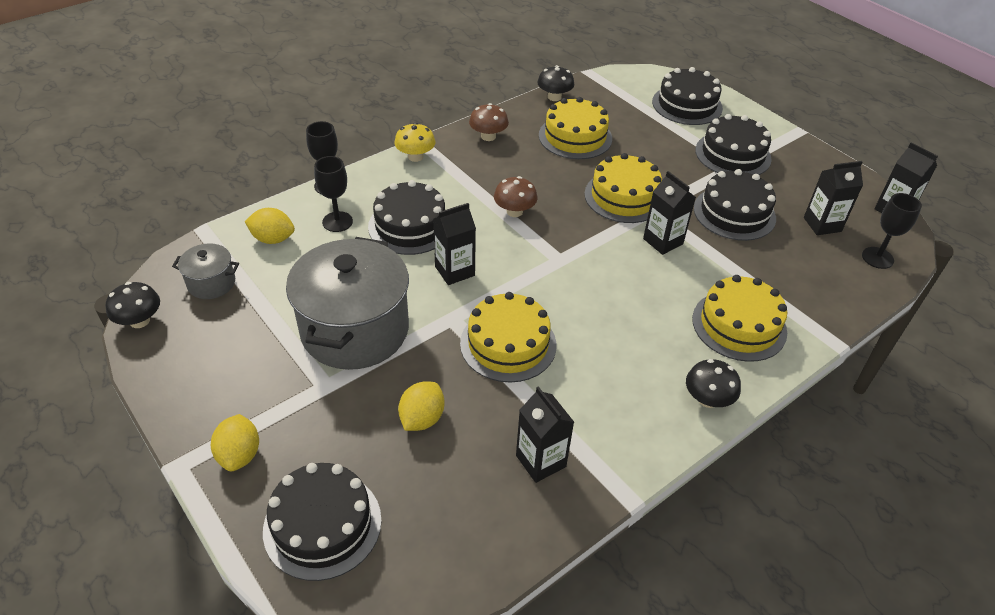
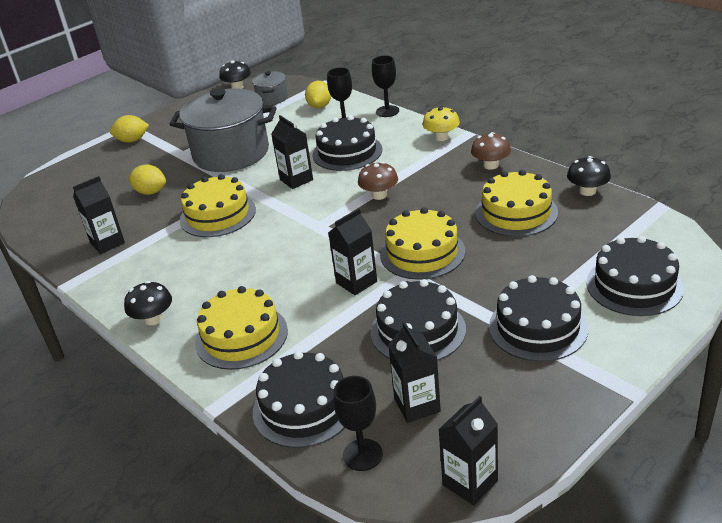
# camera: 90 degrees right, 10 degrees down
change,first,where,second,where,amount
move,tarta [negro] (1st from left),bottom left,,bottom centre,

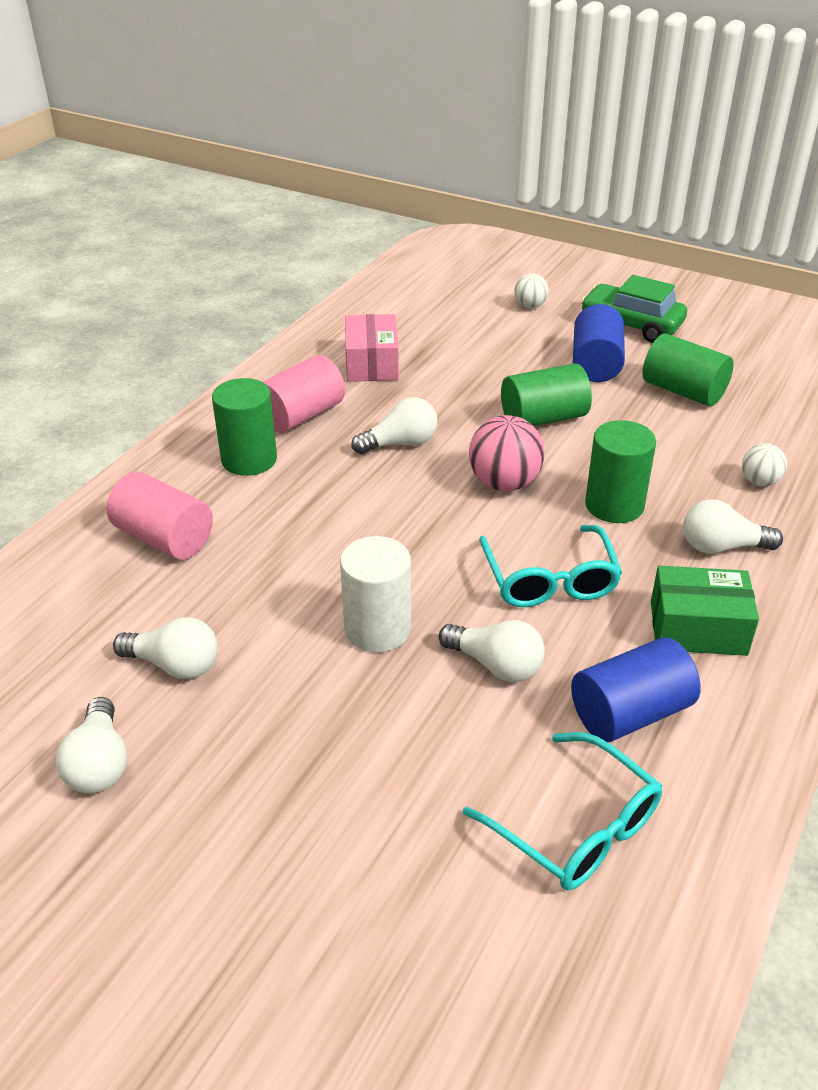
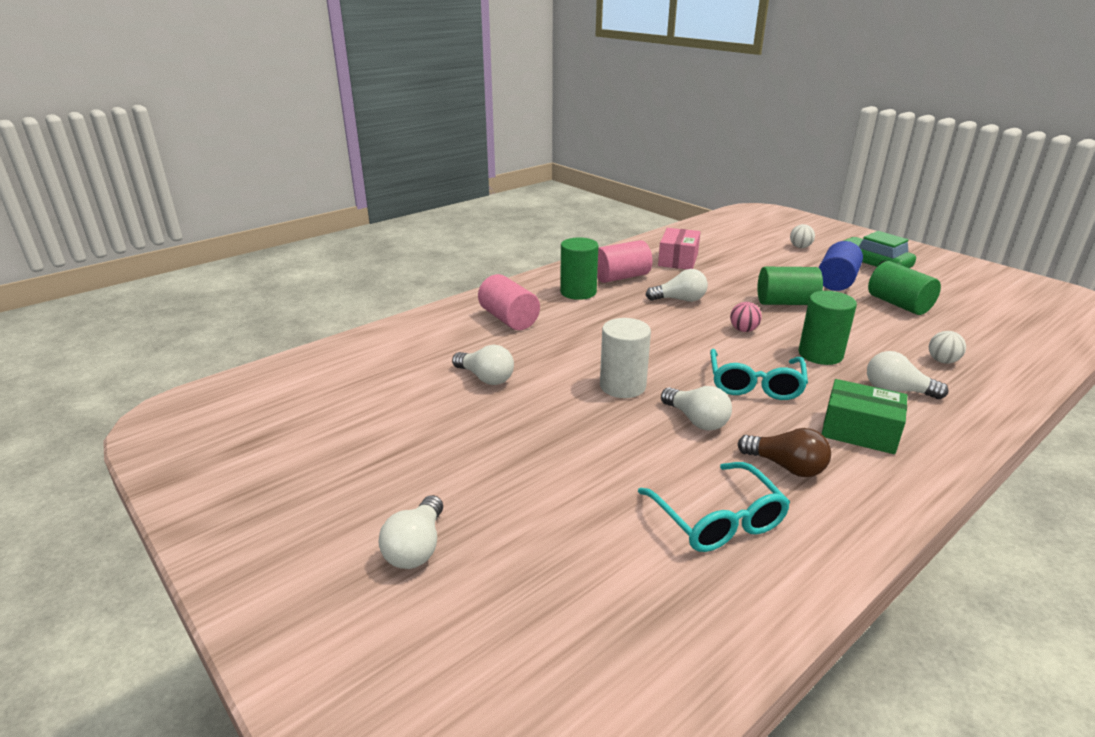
# camera: 20 degrees right, 10 degrees down
change,first,where,second,where,amount
move,bombilla [blanco] (1st from left),bottom left,,bottom centre,
replace,cilindro [azul] (2nd from left),middle right,bombilla [marrón],middle right,
resize,pelota [rosa],centre,,middle right,x0.58

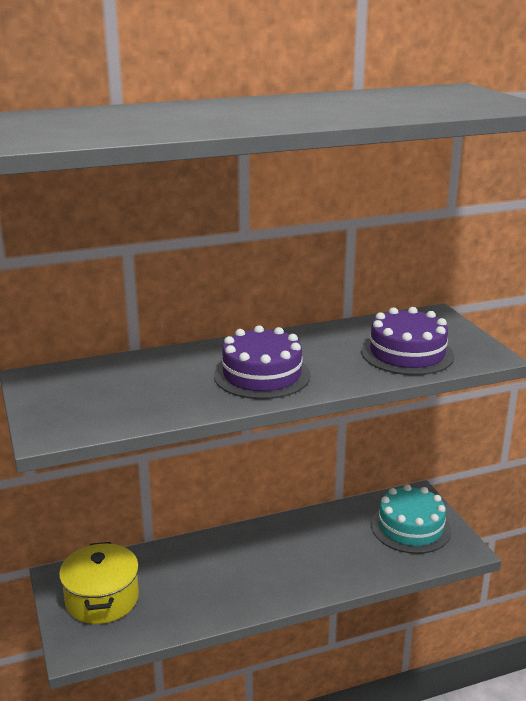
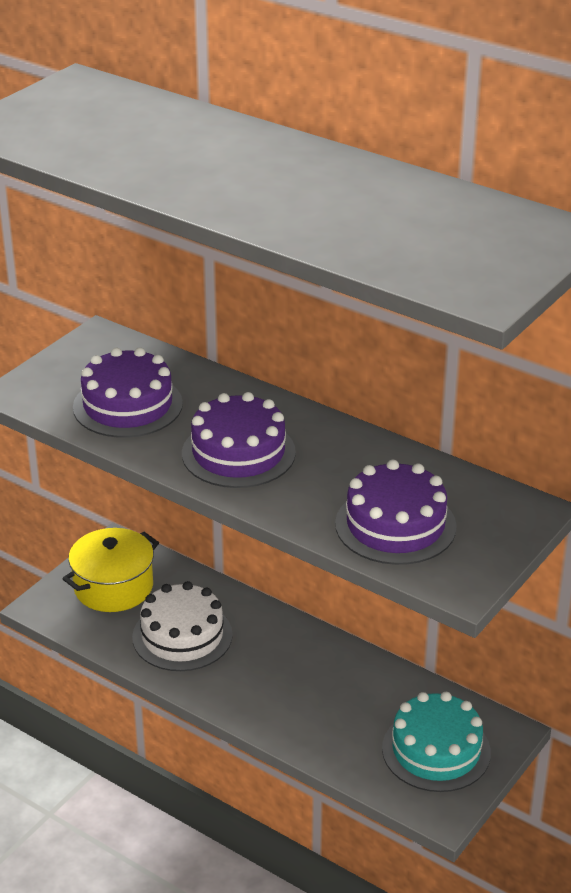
# camera: 55 degrees right, 10 degrees up
change,first,where,second,where,amount
insert,,,tarta [morado] (1st from left),middle left,
insert,,,tarta [blanco],bottom left,

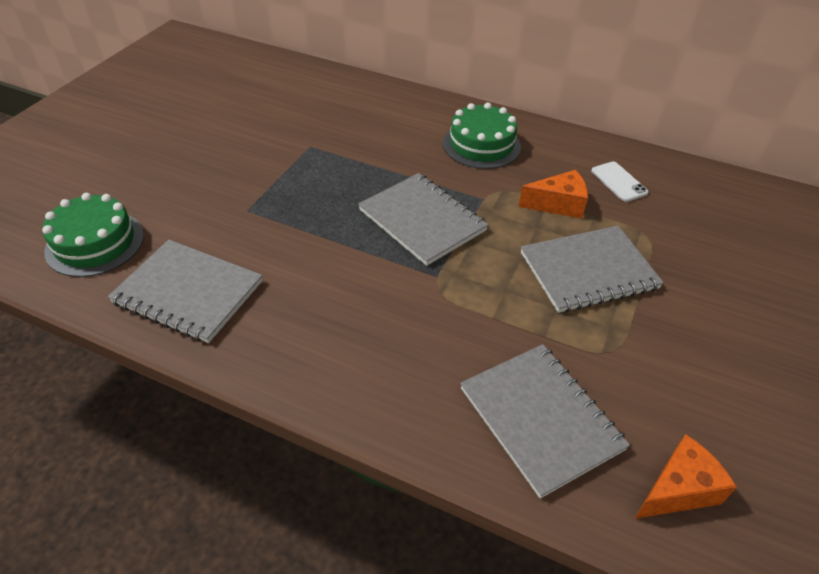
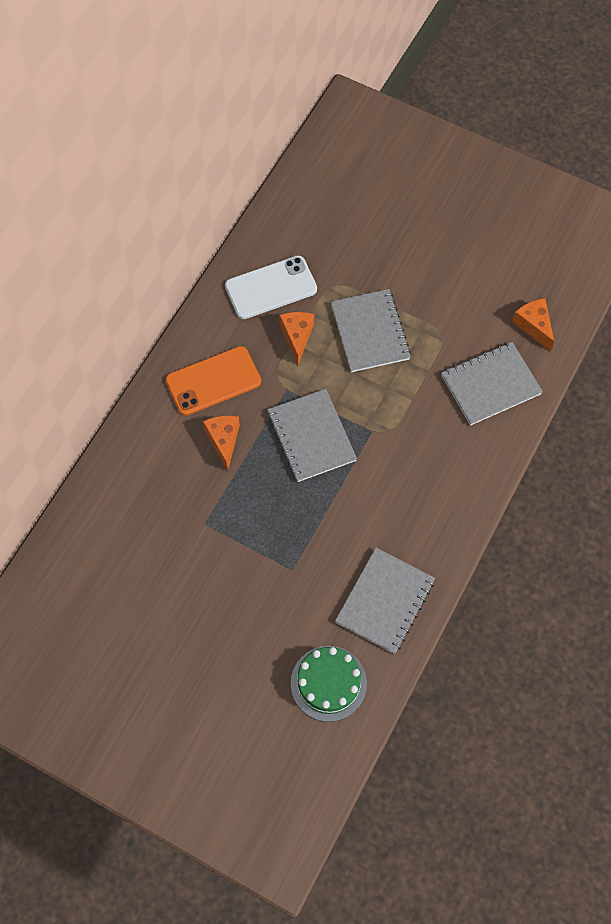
# camera: 85 degrees left, 20 degrees up
change,first,where,second,where,amount
insert,,,queso [naranja] (1st from left),centre,
replace,tarta [verde] (2nd from left),top centre,móvil [naranja],centre,
rotate,cuaderno [gris] (2nd from left in the first image),centre,cuaderno [gris] (1st from left),centre,75 degrees counterclockwise
resize,móvil [blanco],top right,,top centre,x1.88

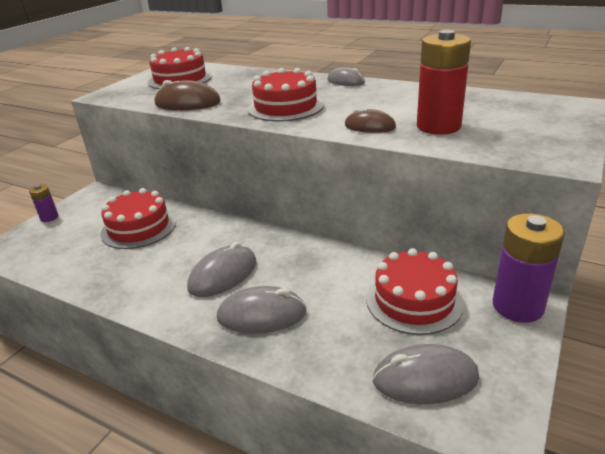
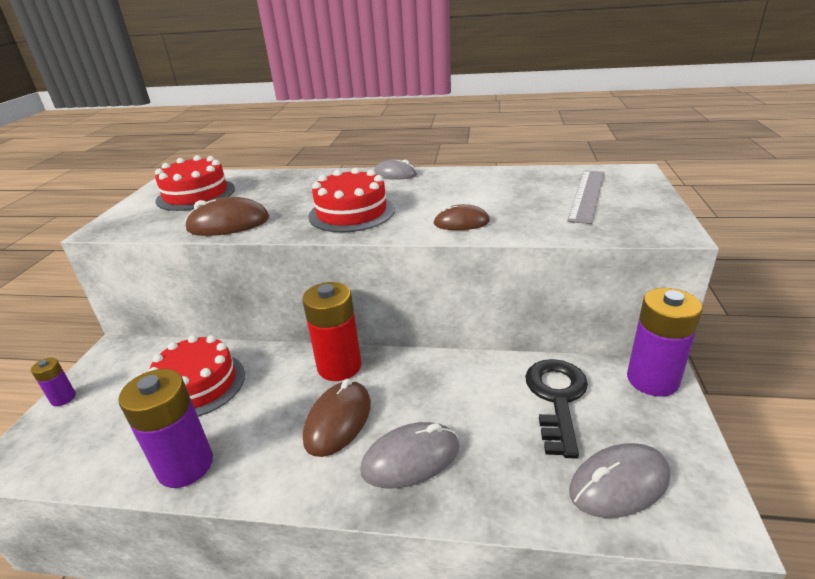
# camera: 20 degrees left, 0 degrees up
change,first,where,second,where,amount
insert,,,pila [morado] (2nd from left),bottom left,
insert,,,regla [gris],middle right,
move,pila [rojo],top right,,centre,
replace,tarta [rojo] (4th from left),middle right,llave [negro],bottom right,
recolor,ratón [gris] (1st from left),centre,ratón [marrón] (2nd from left),bottom centre,

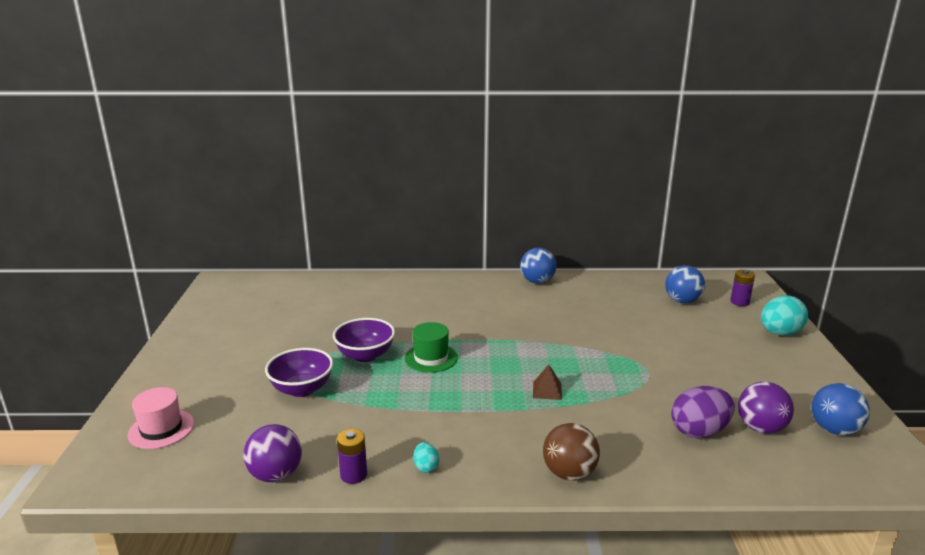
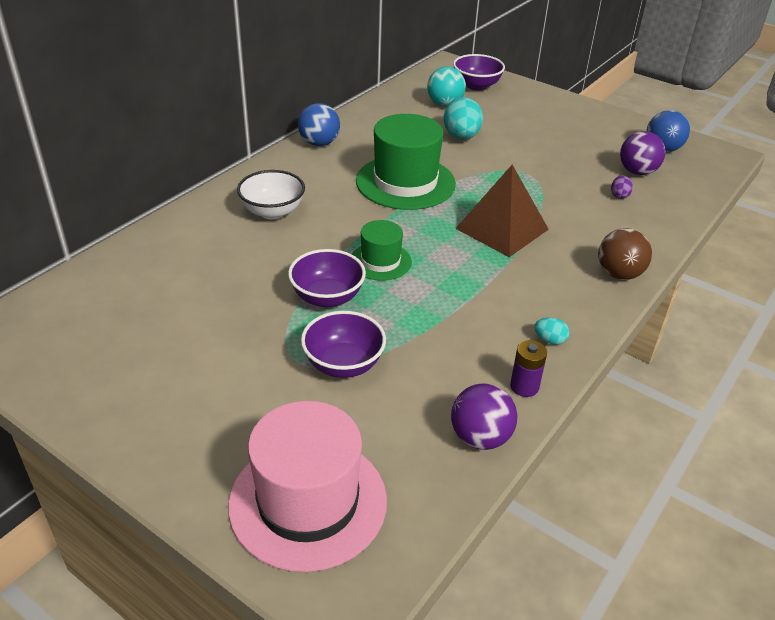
# camera: 55 degrees left, 15 degrees up
change,first,where,second,where,amount
insert,,,cuenco [blanco],top centre,
insert,,,sombrero [verde] (2nd from left),top centre,
move,huevo [turquesa] (2nd from left in the first image),middle right,huevo [turquesa] (1st from left),top centre,
replace,pila [morado] (2nd from left),middle right,cuenco [morado] (3rd from left),top centre,
recolor,pelota [azul] (2nd from left),middle right,pelota [turquesa],top centre,
resize,sombrero [rosa],bottom left,,bottom centre,x1.85
resize,pirámide [marrón],bottom centre,,centre,x2.32
resize,huevo [morado],bottom right,,top right,x0.48

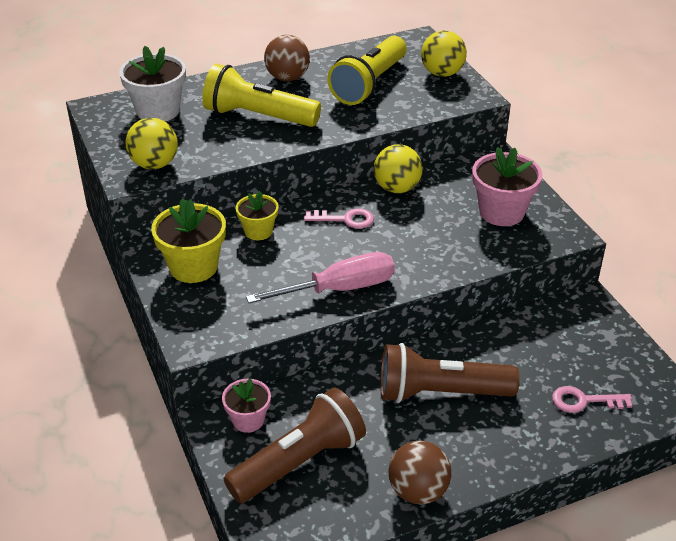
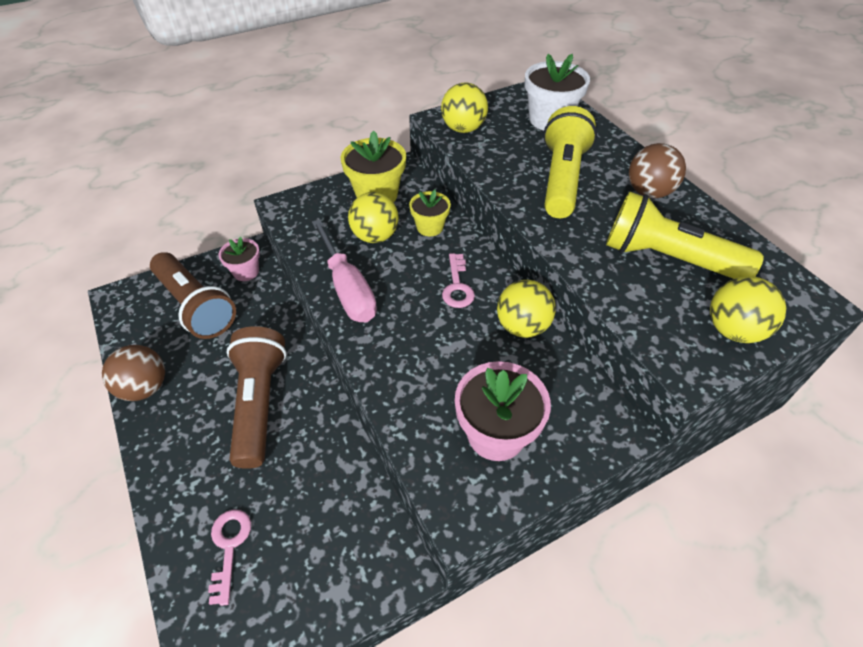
# camera: 85 degrees right, 10 degrees up
change,first,where,second,where,amount
insert,,,pelota [amarillo] (1st from left),centre,

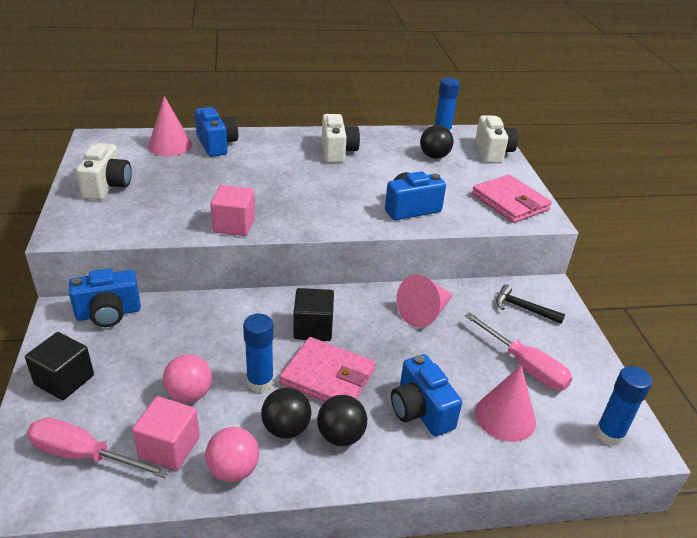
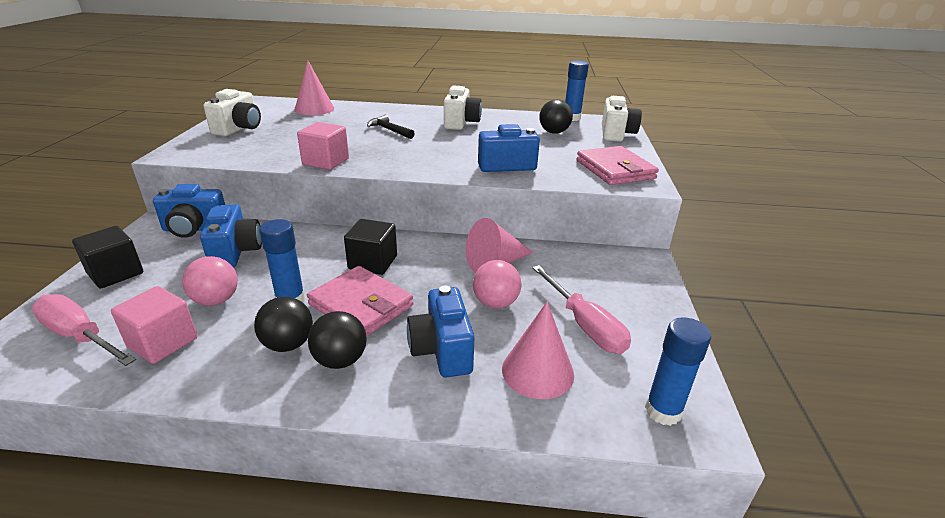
# camera: 15 degrees right, 5 degrees down
change,first,where,second,where,amount
move,cámara [azul] (2nd from left),top left,,middle left,
move,pelota [rosa] (2nd from left),bottom left,,centre,
move,martillo [negro],middle right,,top centre,

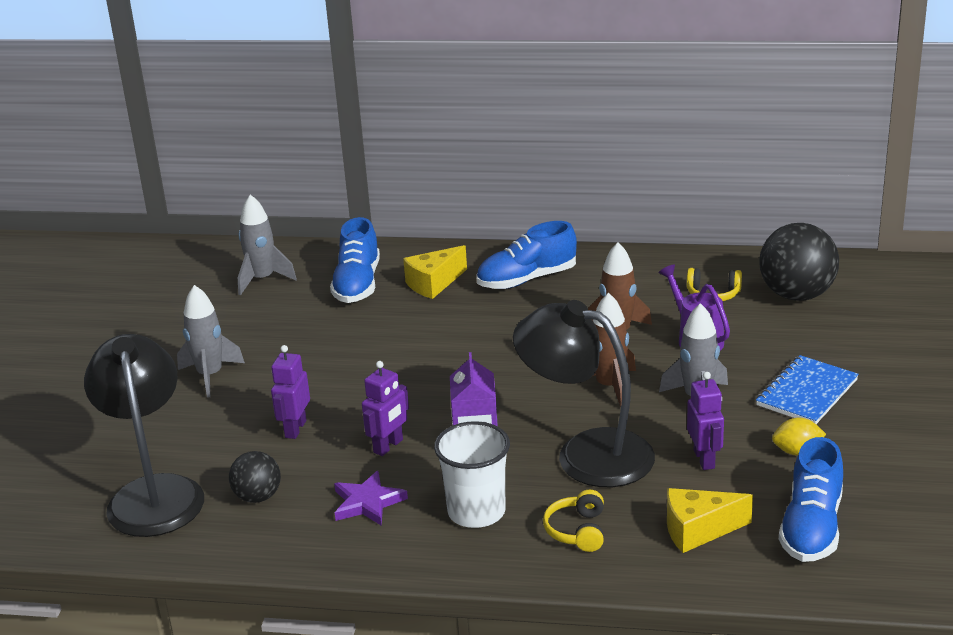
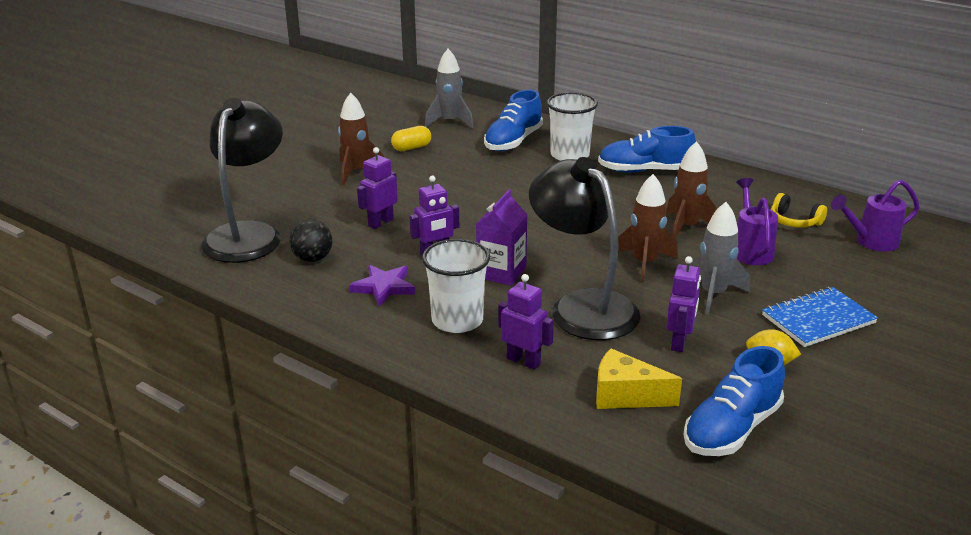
# camera: 25 degrees right, 0 degrees up
change,first,where,second,where,amount
insert,,,cápsula [amarillo],top centre,
replace,queso [amarillo] (1st from left),centre,vaso [blanco] (2nd from left),top centre,
replace,auriculares [amarillo] (1st from left),bottom centre,robot [morado] (3rd from left),centre,
replace,pelota [negro] (2nd from left),middle right,regadera [morado] (2nd from left),middle right,
recolor,cohete [gris] (1st from left),middle left,cohete [marrón] (1st from left),top centre,

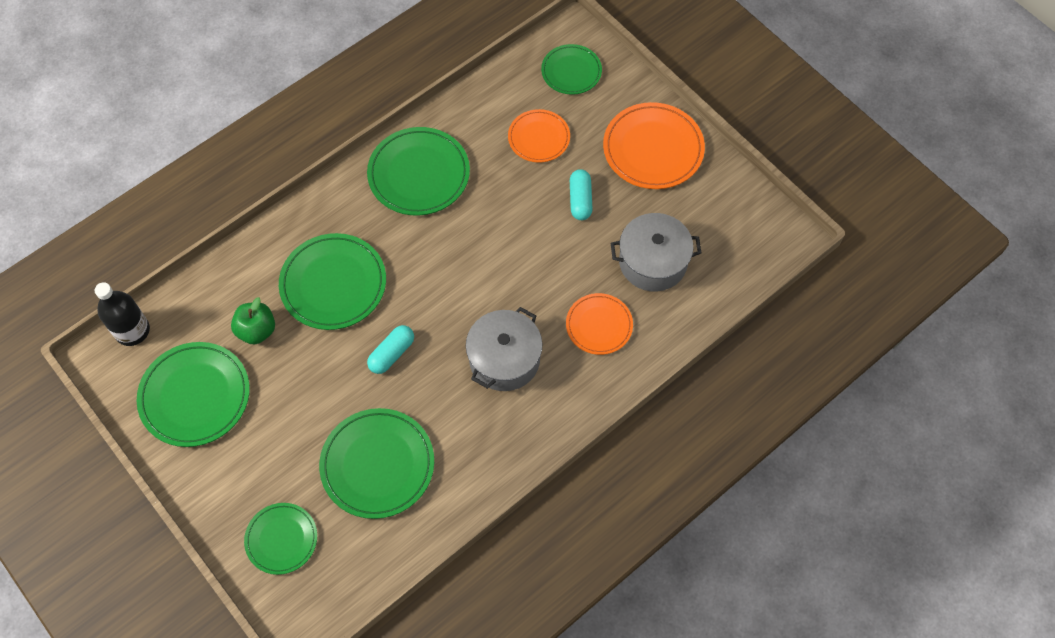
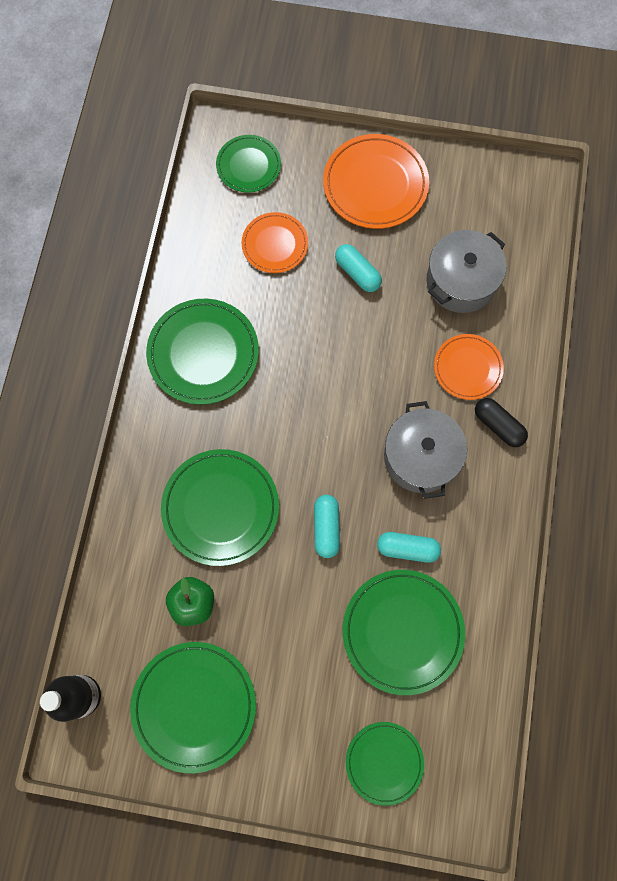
# camera: 40 degrees left, 10 degrees up
change,first,where,second,where,amount
insert,,,cápsula [turquesa] (3rd from left),centre,
insert,,,cápsula [negro],middle right,

